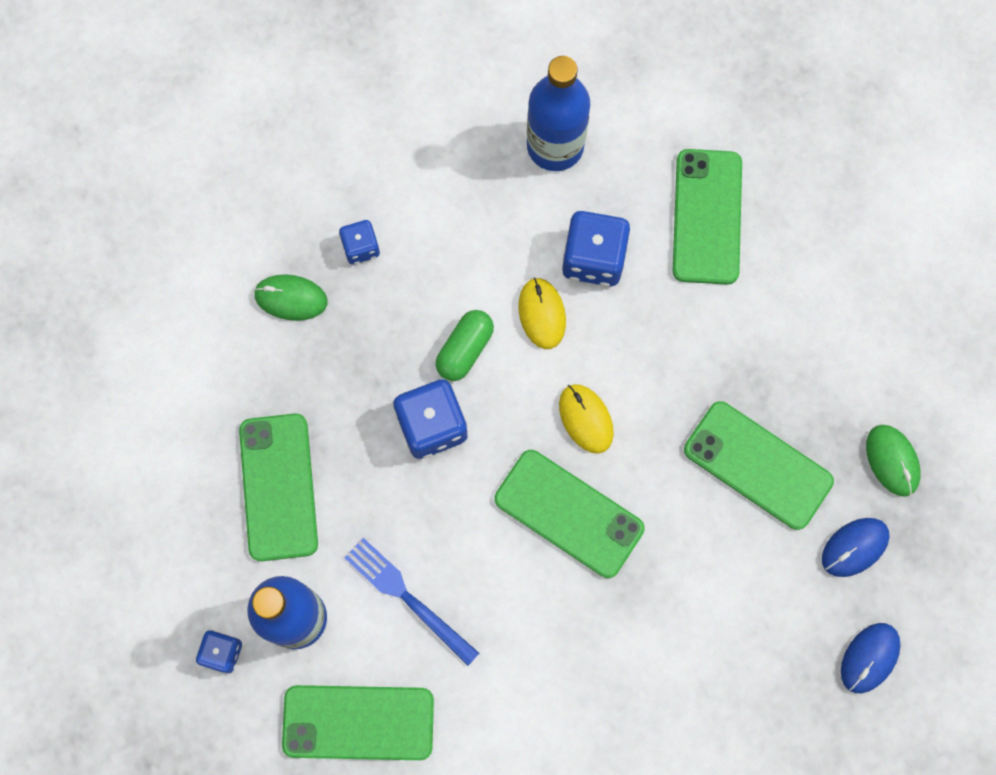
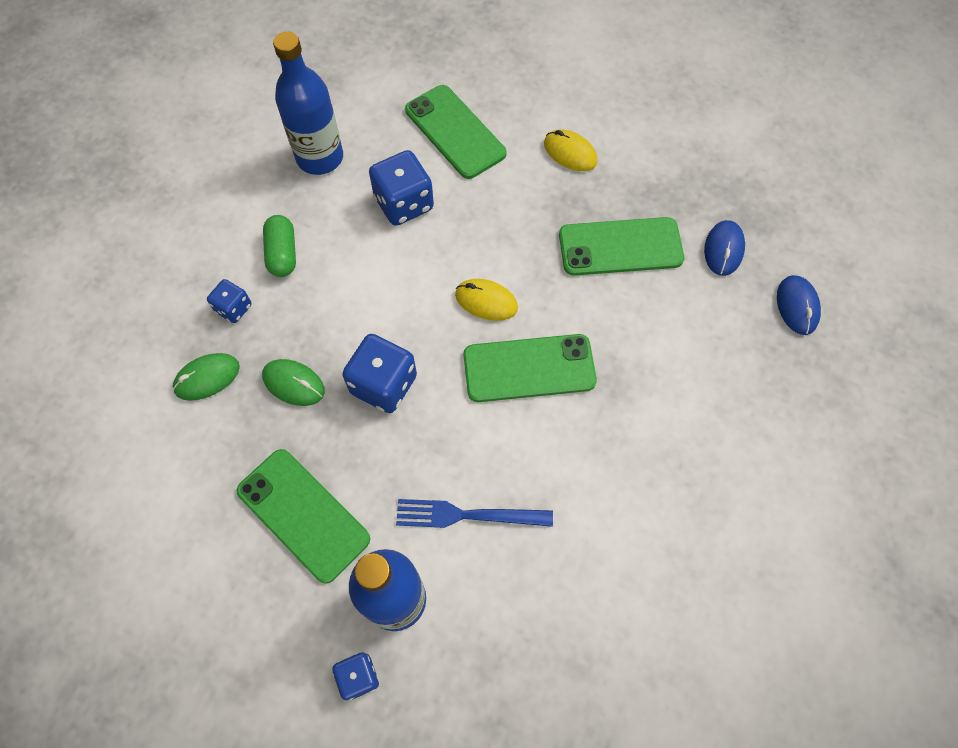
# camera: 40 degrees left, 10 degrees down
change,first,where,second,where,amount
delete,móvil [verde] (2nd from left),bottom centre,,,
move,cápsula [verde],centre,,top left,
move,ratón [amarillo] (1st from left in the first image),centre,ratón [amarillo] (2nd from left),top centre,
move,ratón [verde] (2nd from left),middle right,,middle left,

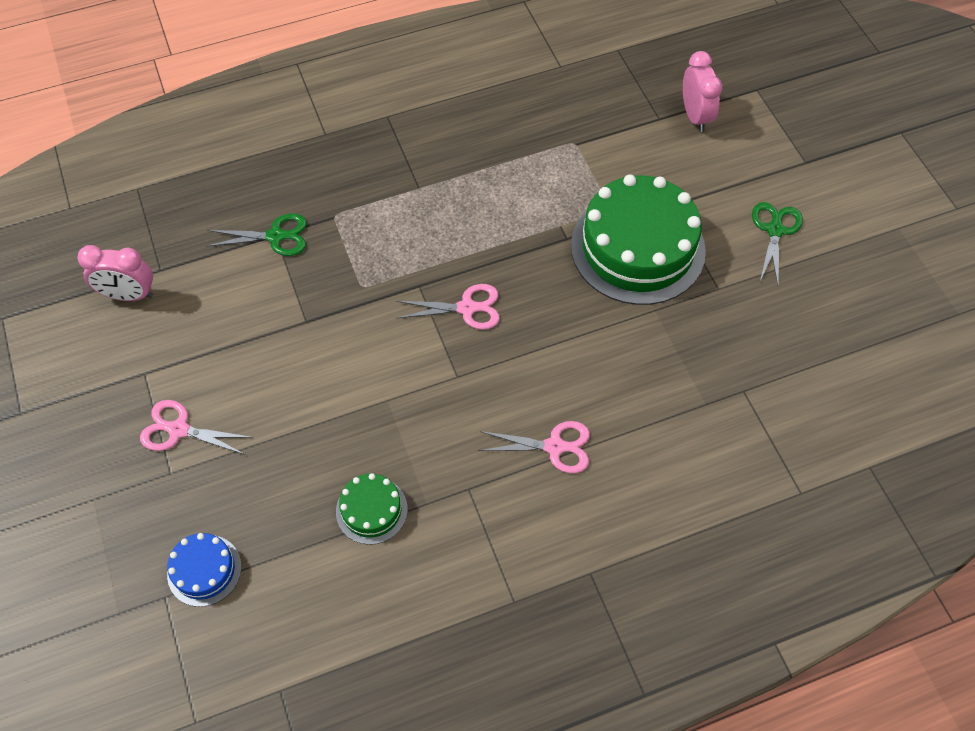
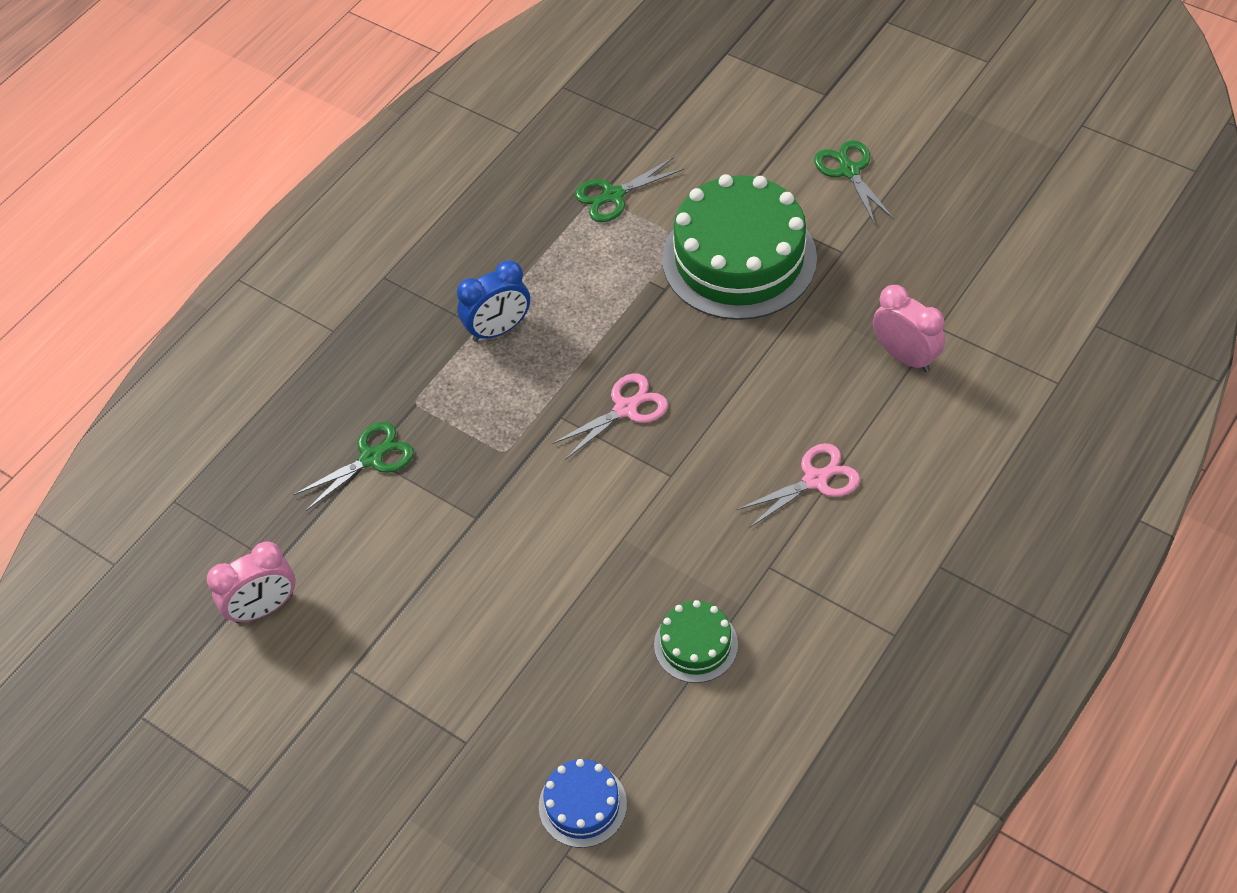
# camera: 30 degrees left, 5 degrees down
change,first,where,second,where,amount
delete,tijeras [rosa] (1st from left),middle left,,,
insert,,,despertador [azul],centre,
insert,,,tijeras [verde] (2nd from left),top centre,
move,despertador [rosa] (2nd from left),top right,,middle right,

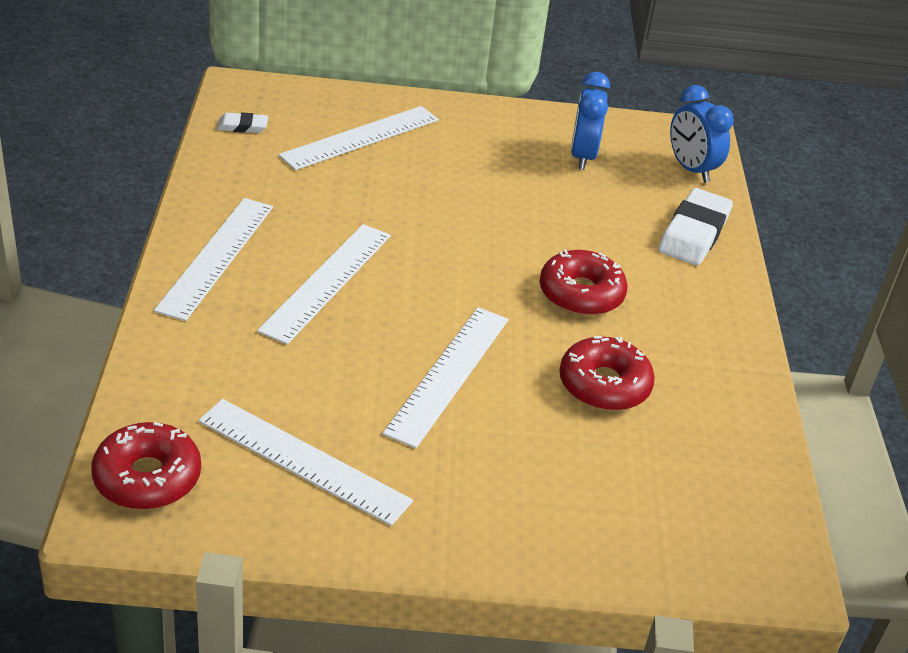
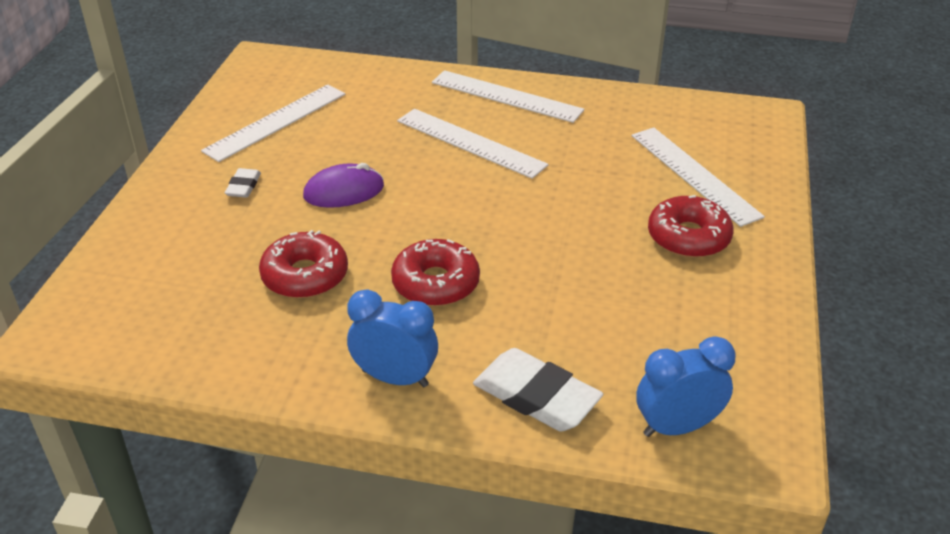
# camera: 105 degrees right, 0 degrees up
change,first,where,second,where,amount
move,rosquilla [rojo] (1st from left in the first image),bottom left,rosquilla [rojo] (3rd from left),middle right,
move,goma de borrar [blanco] (1st from left),top left,,middle left,
move,despertador [azul] (1st from left),top centre,,centre,
replace,regla [blanco] (5th from left),centre,ratón [morado],centre,

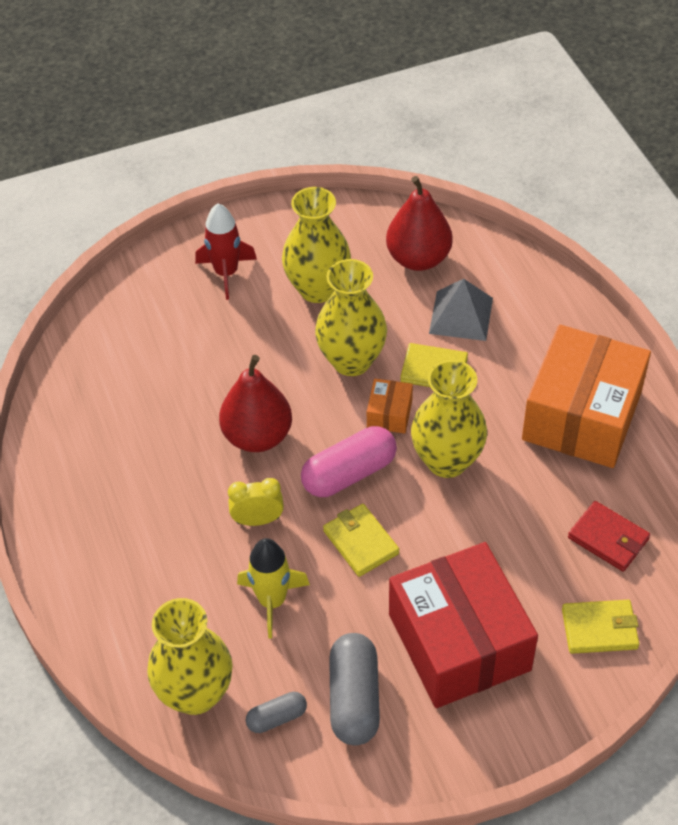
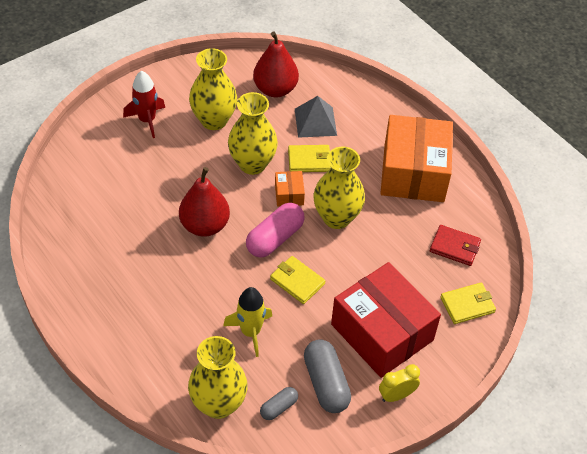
# camera: 20 degrees left, 0 degrees up
change,first,where,second,where,amount
move,despertador [amarillo],centre,,bottom right,

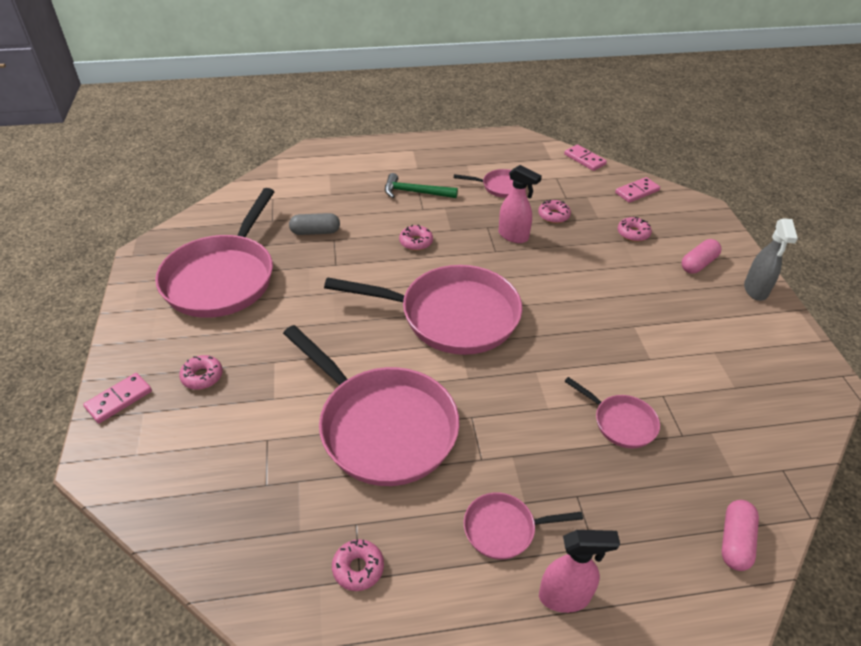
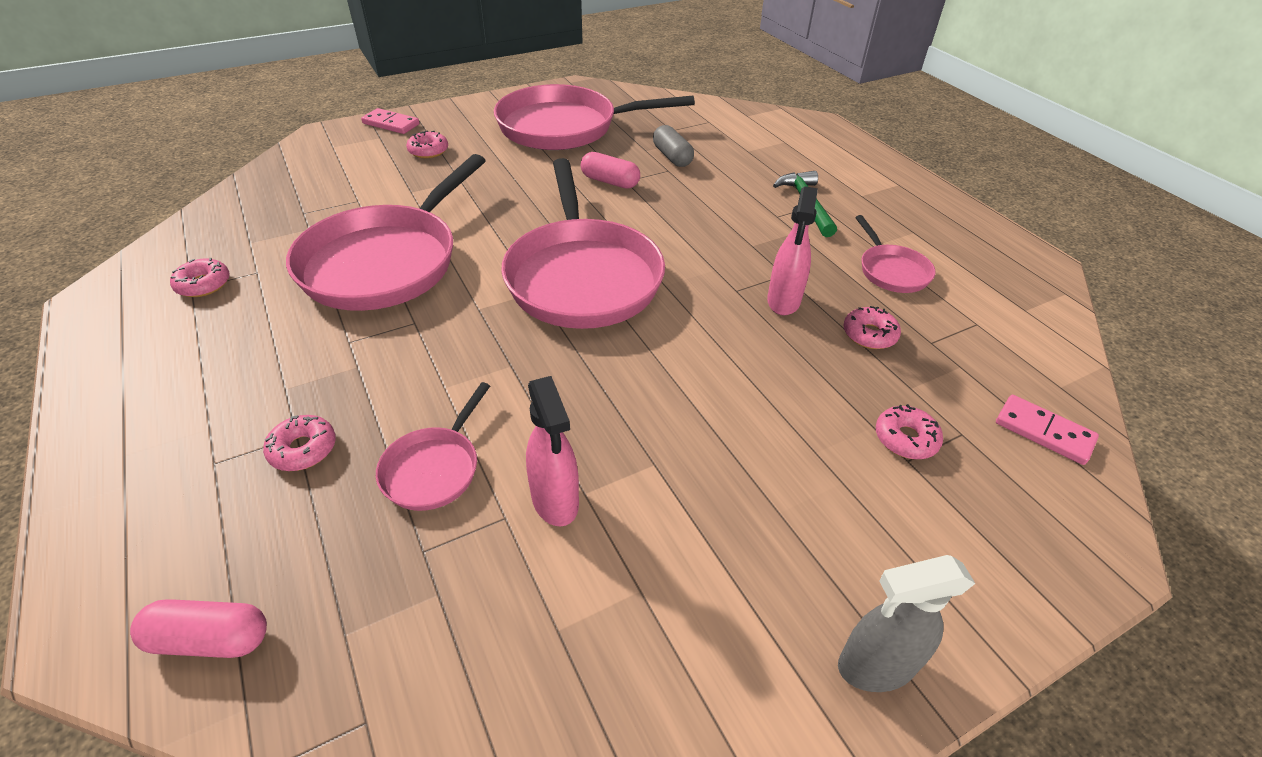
# camera: 70 degrees right, 0 degrees up
change,first,where,second,where,amount
delete,sartén [rosa] (5th from left),bottom centre,,,
delete,ficha de dominó [rosa] (2nd from left),top right,,,
move,rosquilla [rosa] (3rd from left in the first image),centre,rosquilla [rosa] (2nd from left),middle left,
move,pulverizador [rosa] (2nd from left in the first image),bottom right,pulverizador [rosa] (1st from left),centre,
move,cápsula [rosa] (1st from left in the first image),middle right,cápsula [rosa] (2nd from left),top centre,

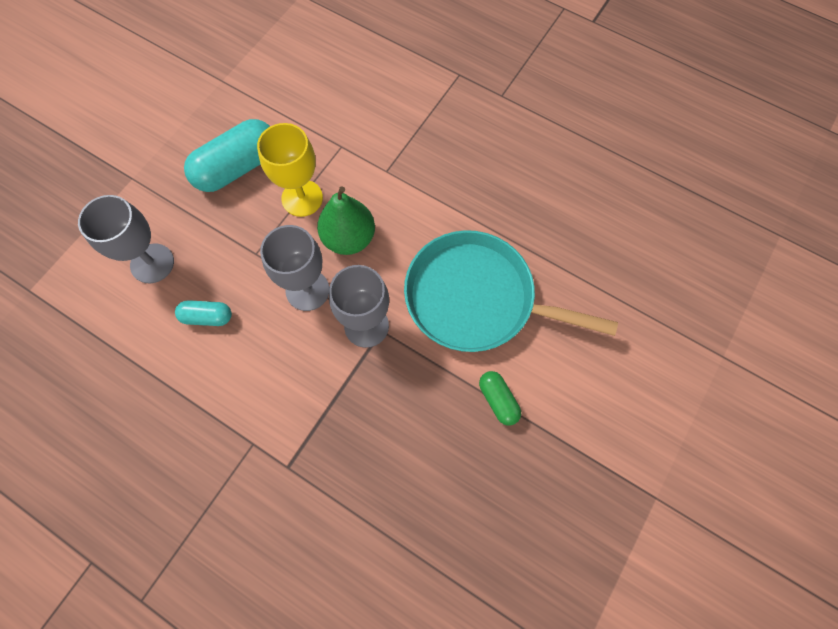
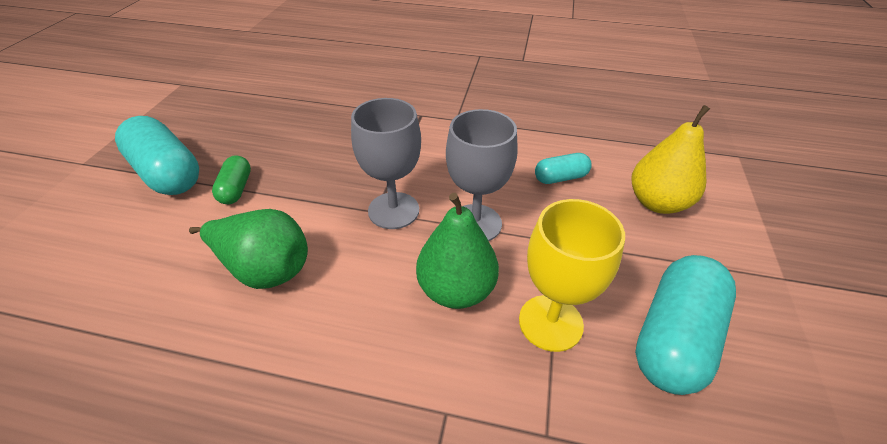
# camera: 160 degrees right, 25 degrees down
change,first,where,second,where,amount
insert,,,cápsula [turquesa] (1st from left),middle left,
replace,copa [gris] (1st from left),middle left,pera [amarillo],middle right,
replace,sartén [turquesa],centre,pera [verde] (1st from left),middle left,
rotate,cápsula [verde],centre,,middle left,45 degrees clockwise

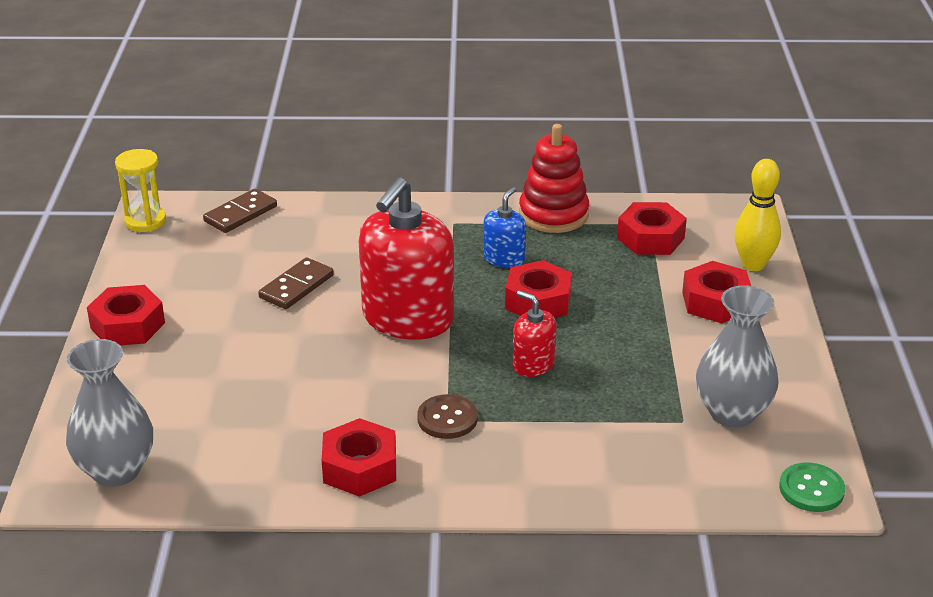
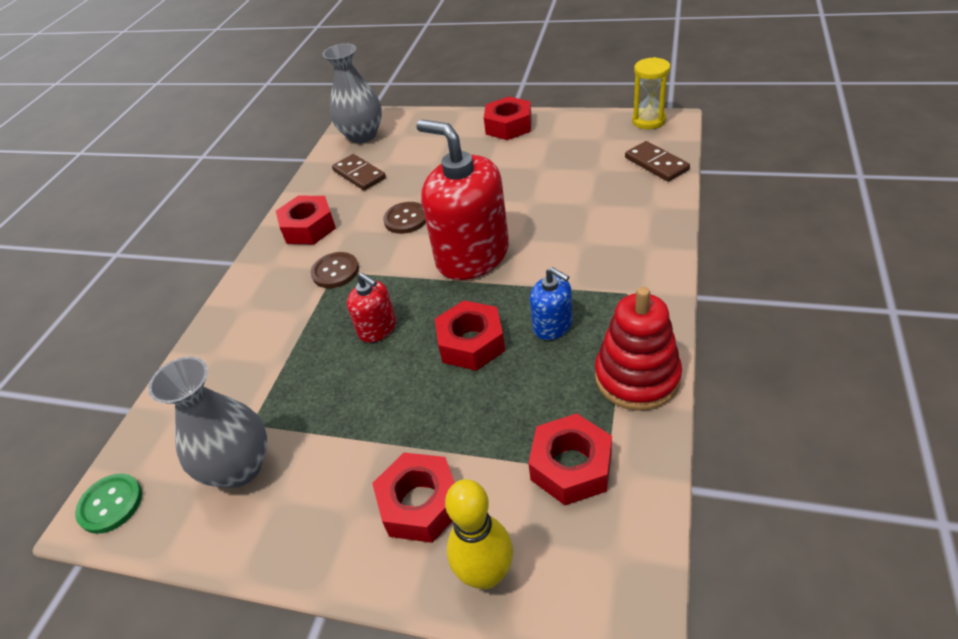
# camera: 110 degrees right, 10 degrees up
change,first,where,second,where,amount
insert,,,botón [marrón] (2nd from left),centre,
move,ficha de dominó [marrón] (2nd from left in the first image),middle left,ficha de dominó [marrón] (1st from left),top centre,
rotate,dispensador de jabón [rojo] (2nd from left in the first image),centre,dispensador de jabón [rojo] (1st from left),centre,75 degrees clockwise

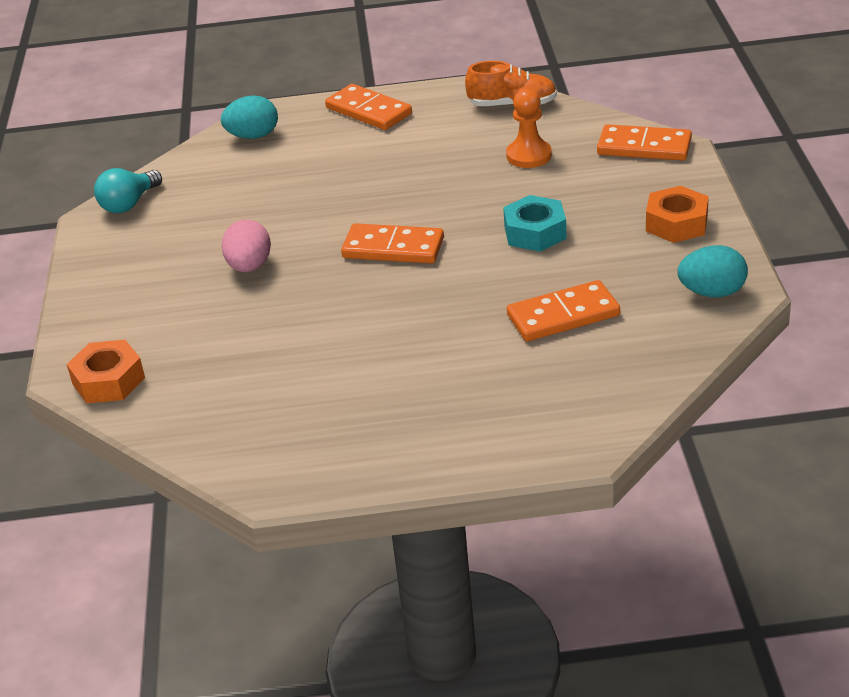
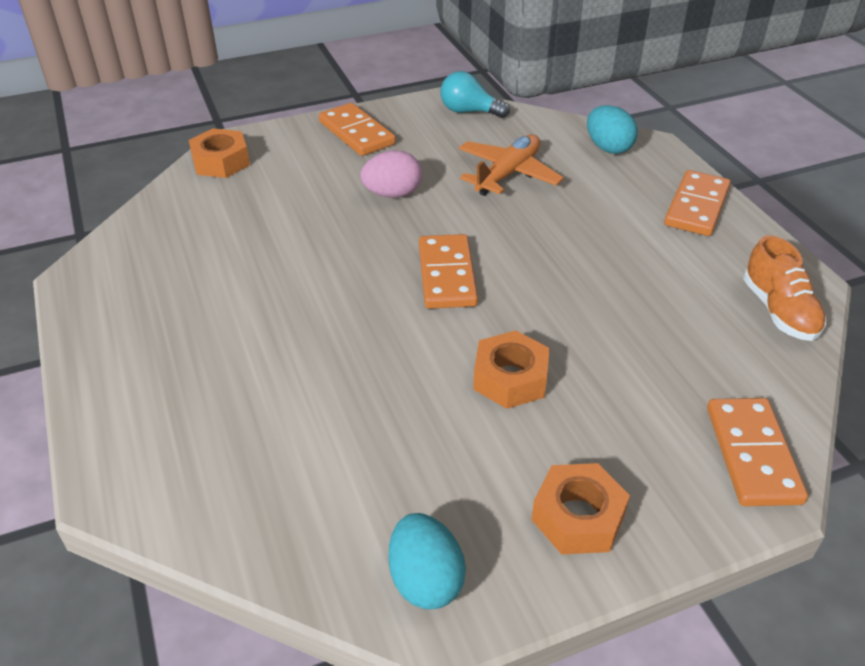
# camera: 70 degrees right, 5 degrees up
change,first,where,second,where,amount
delete,peón [naranja],top centre,,,
insert,,,avión [naranja],top centre,
move,ficha de dominó [naranja] (3rd from left in the first image),centre,ficha de dominó [naranja] (1st from left),top centre,
recolor,tuerca [turquesa],top centre,tuerca [naranja] (2nd from left),centre,

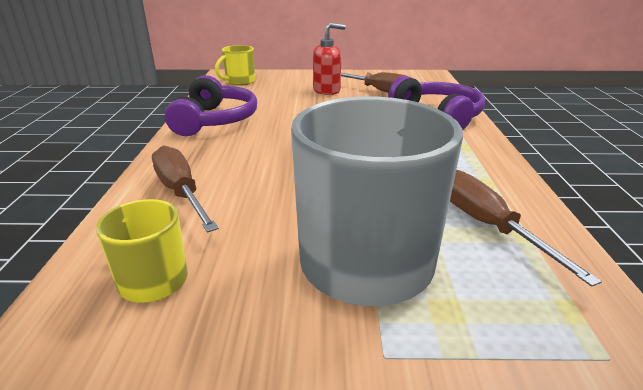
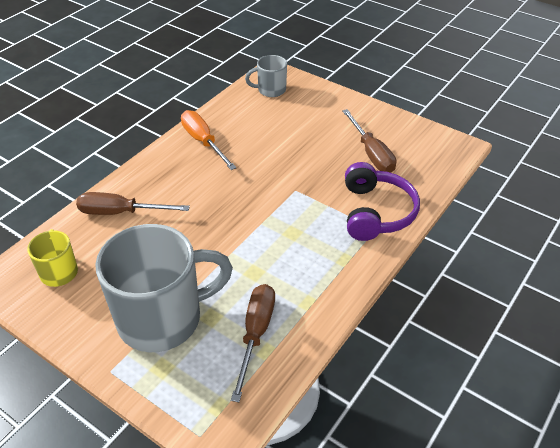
# camera: 35 degrees right, 15 degrees up
change,first,where,second,where,amount
delete,dispensador de jabón [rojo],top centre,,,
replace,auriculares [morado] (1st from left),top left,destornillador [naranja],top centre,
recolor,taza [amarillo] (2nd from left),top centre,taza [gris] (2nd from left),top centre,
rotate,destornillador [marrón] (1st from left),middle left,,middle left,90 degrees counterclockwise

